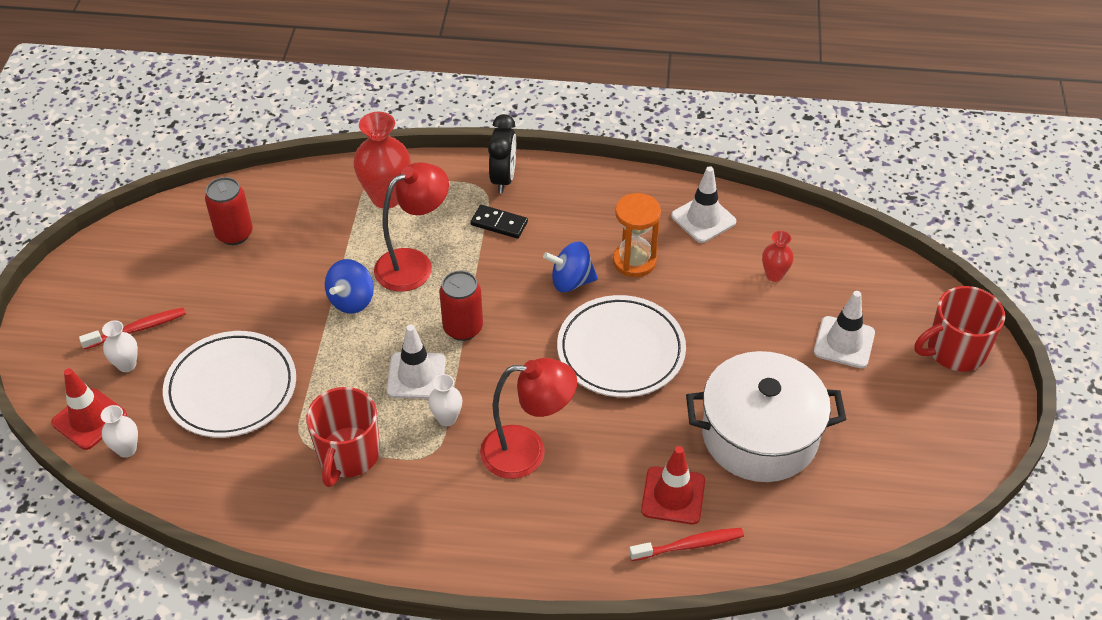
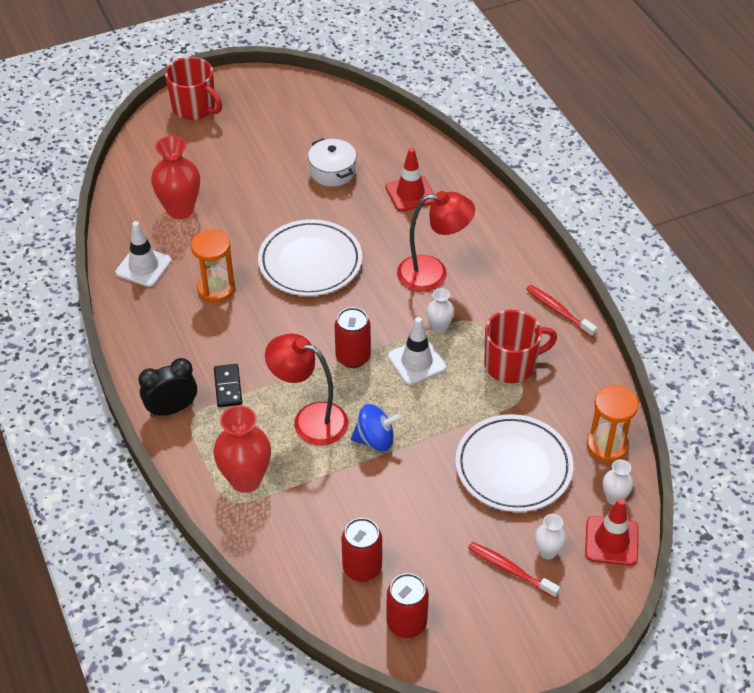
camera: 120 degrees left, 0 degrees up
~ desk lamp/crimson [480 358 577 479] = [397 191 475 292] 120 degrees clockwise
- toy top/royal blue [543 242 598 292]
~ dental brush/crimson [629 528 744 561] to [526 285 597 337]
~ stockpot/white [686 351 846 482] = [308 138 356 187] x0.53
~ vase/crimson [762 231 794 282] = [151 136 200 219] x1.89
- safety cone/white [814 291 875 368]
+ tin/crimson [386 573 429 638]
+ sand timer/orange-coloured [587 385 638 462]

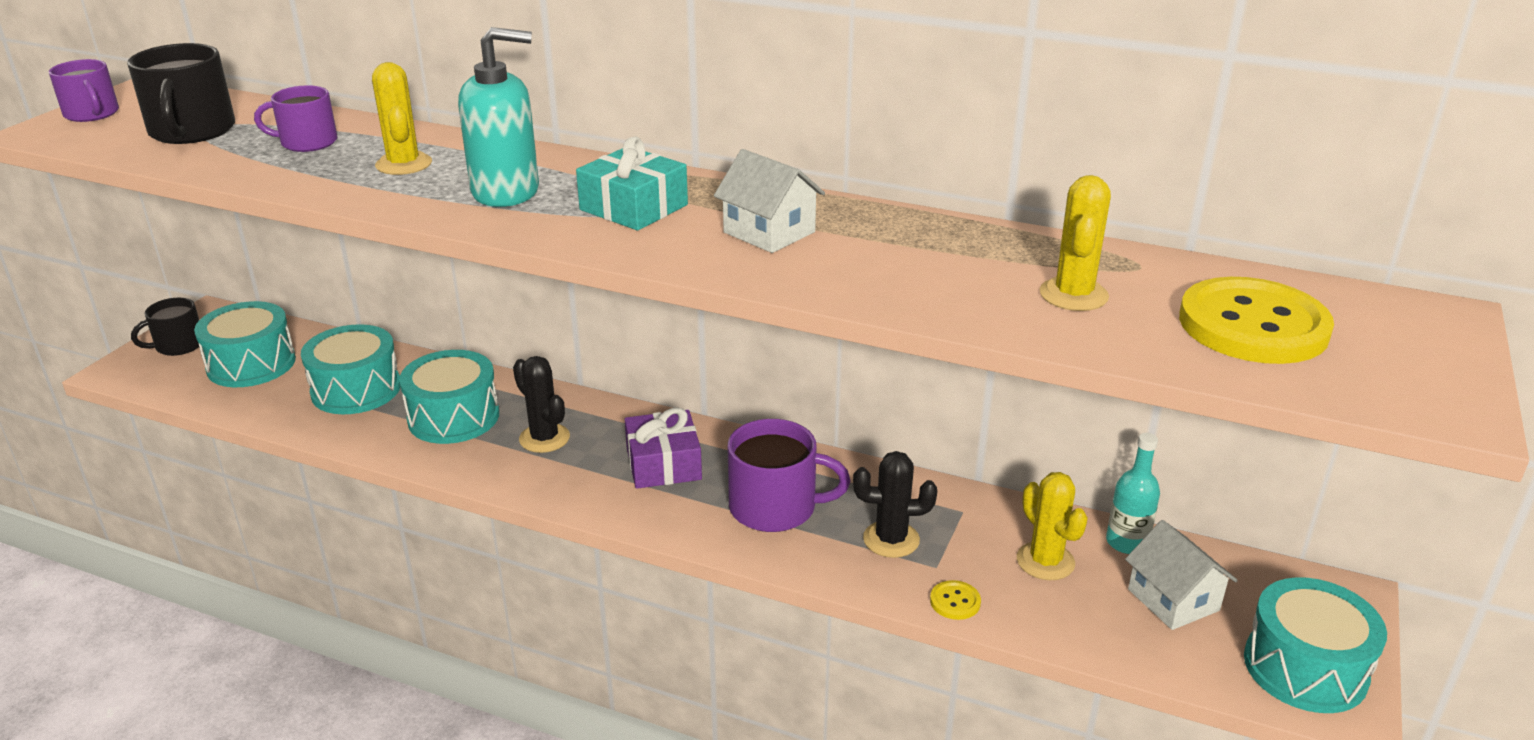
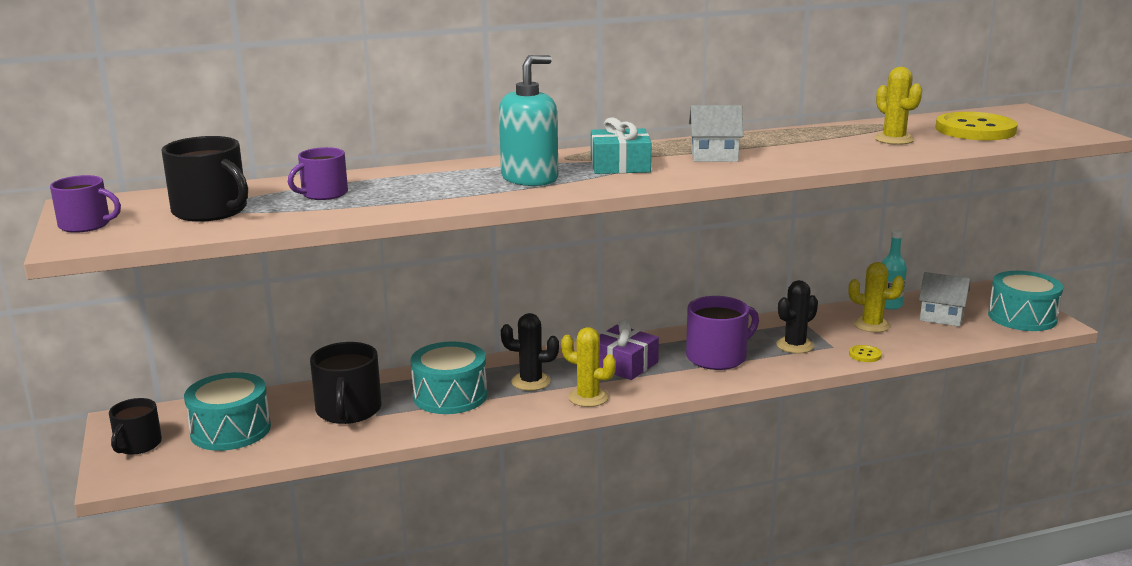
camera: 40 degrees left, 10 degrees down
~ snare drum/teal [301 324 400 414] to tea mug/black [310 342 382 424]
~ saguaro cactus/bright yellow [372 62 432 175] to [561 327 616 407]

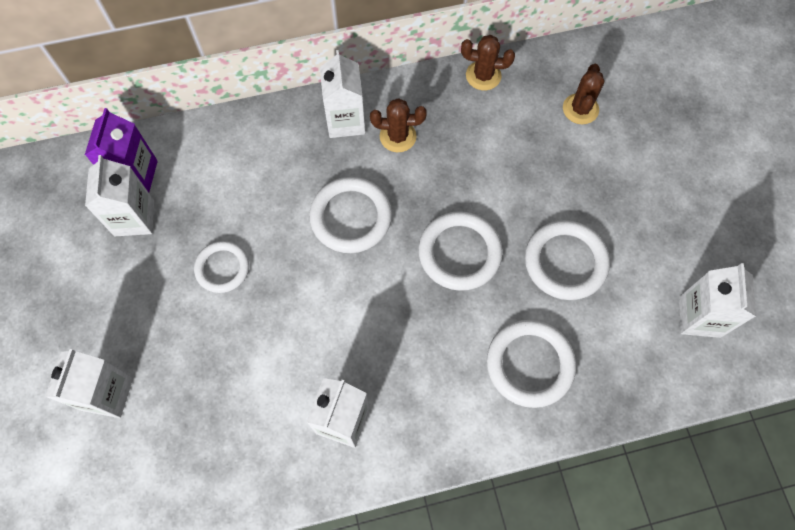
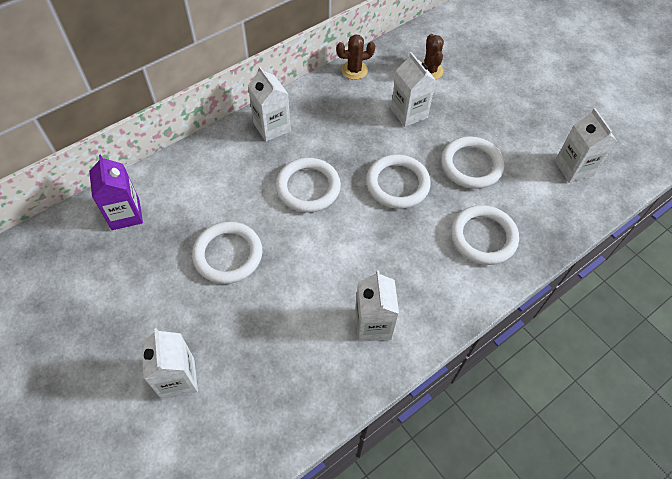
camera: 25 degrees left, 10 degrees down
~ juice carton/white [85 155 154 236] to [391 52 436 127]
~ hoop/white [194 241 249 293] = [192 221 262 284] x1.54
- saguaro cactus/russet [370 98 427 152]

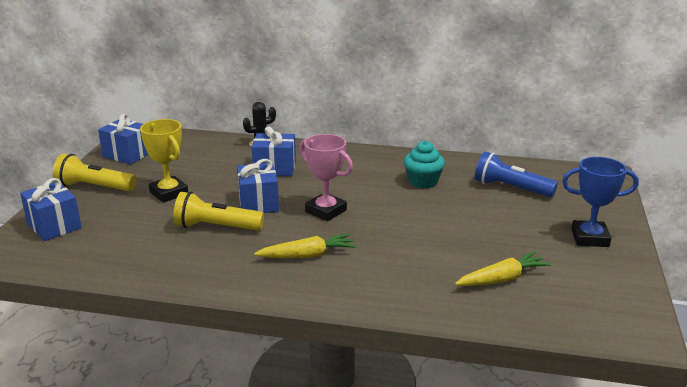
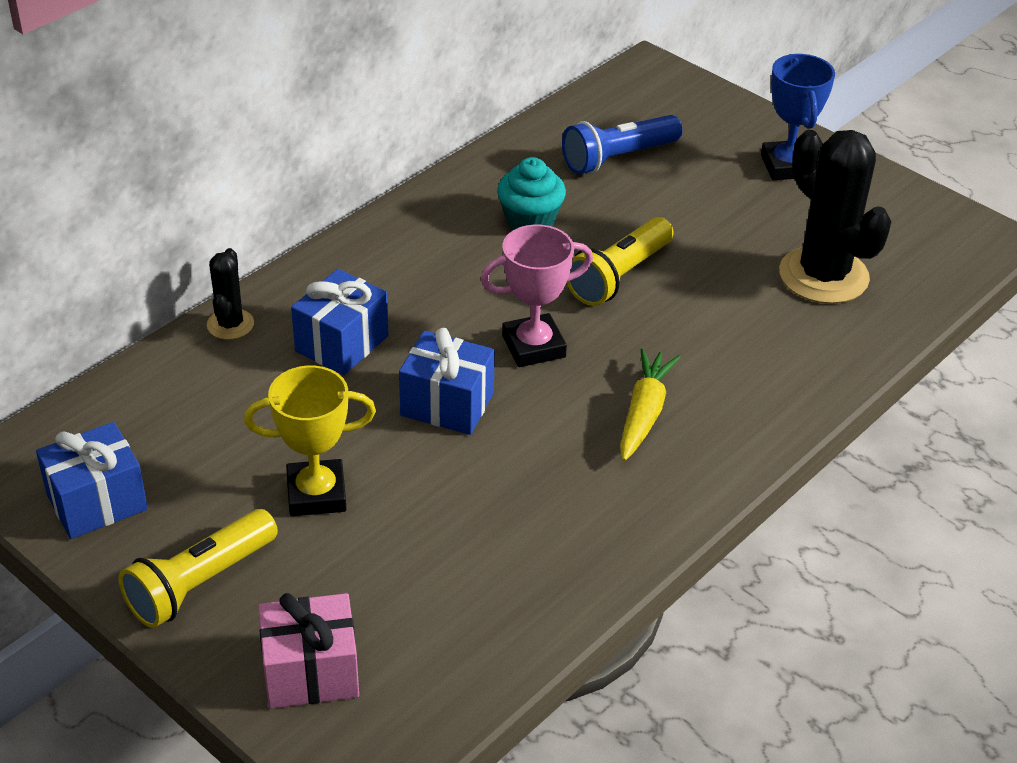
camera: 60 degrees left, 15 degrees up
~ wrapped gift/royal blue [20 178 82 241] to wrapped gift/pink [258 593 359 709]
~ flashlight/bright yellow [173 192 264 231] to [566 217 673 306]
~ root vegetable/bright yellow [455 251 552 286] to saguaro cactus/black [779 130 892 304]
~ trophy/royal blue [562 157 639 247] = [761 54 835 180] 45 degrees counterclockwise

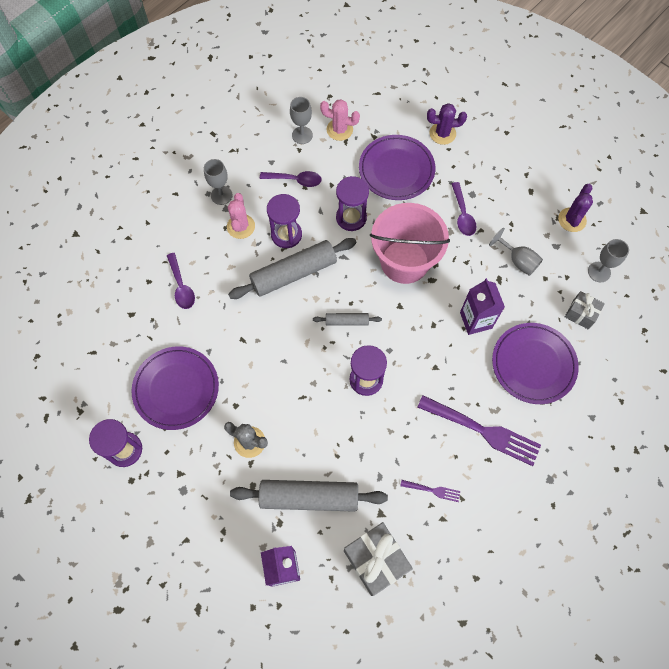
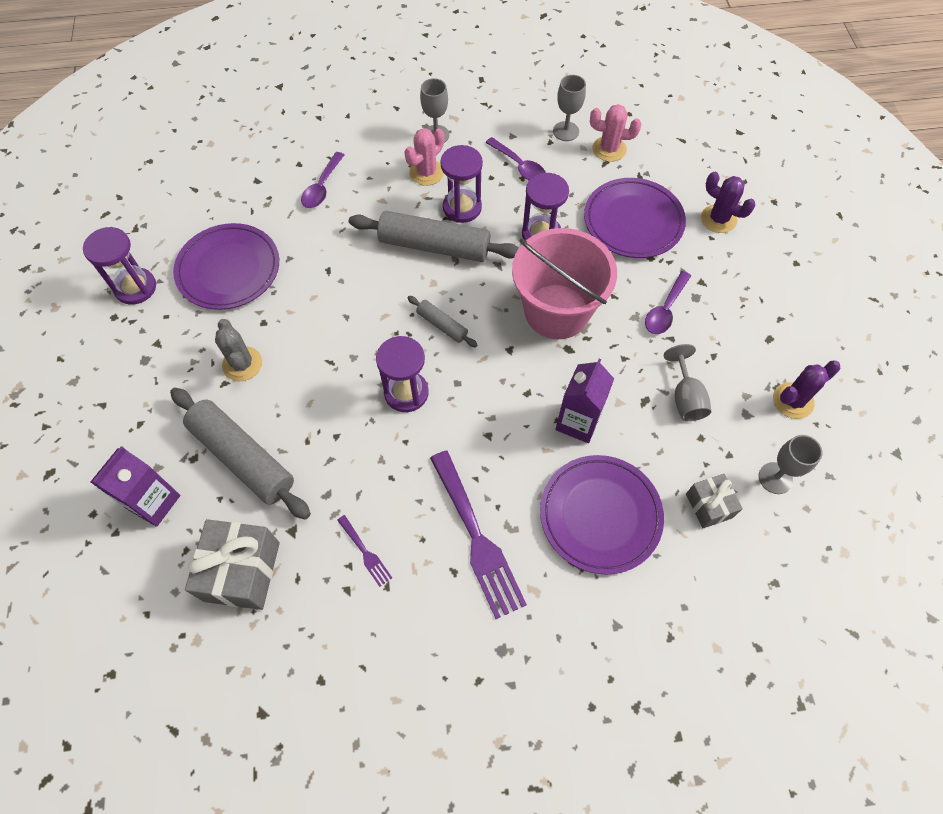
camera: 40 degrees right, 5 degrees down
~ saguaro cactus/pink [320 99 360 141] = [590 104 641 162] 45 degrees counterclockwise

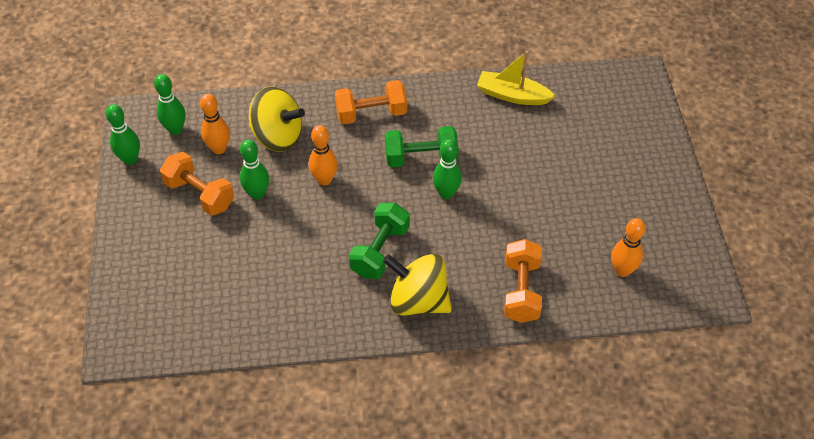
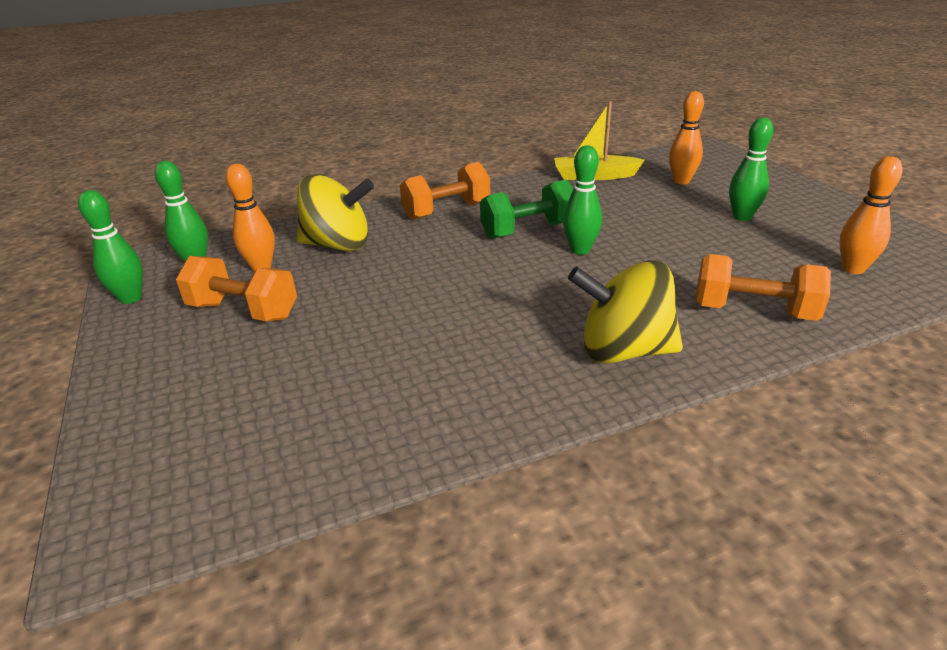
camera: 15 degrees left, 20 degrees down
~ tenpin/leaf-green [240 140 269 200] to [729 117 773 221]
~ tenpin/orange-coloured [309 125 338 185] to [669 91 704 184]
- dumbbell/leaf-green [349 203 410 279]
~ dumbbell/orange-coloured [504 239 542 323] = [695 254 831 321] 60 degrees counterclockwise

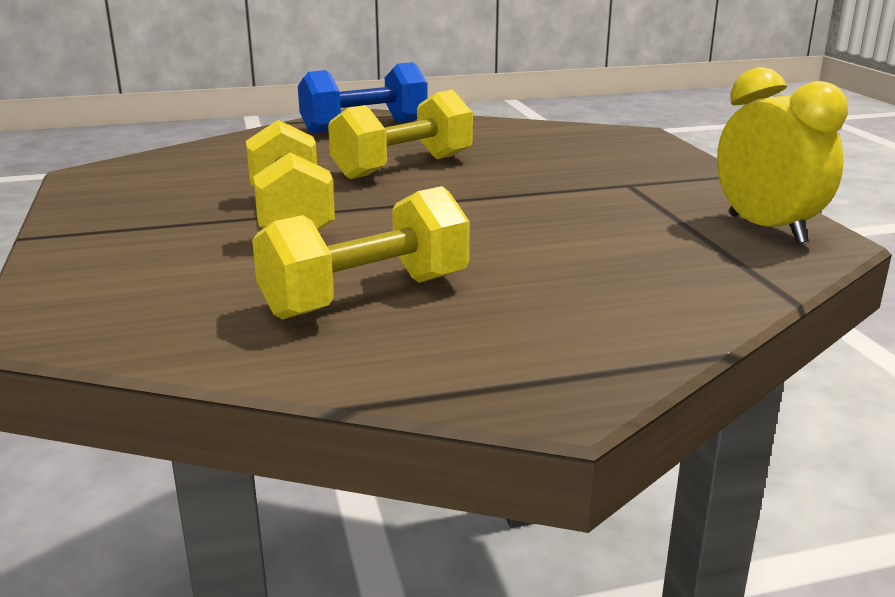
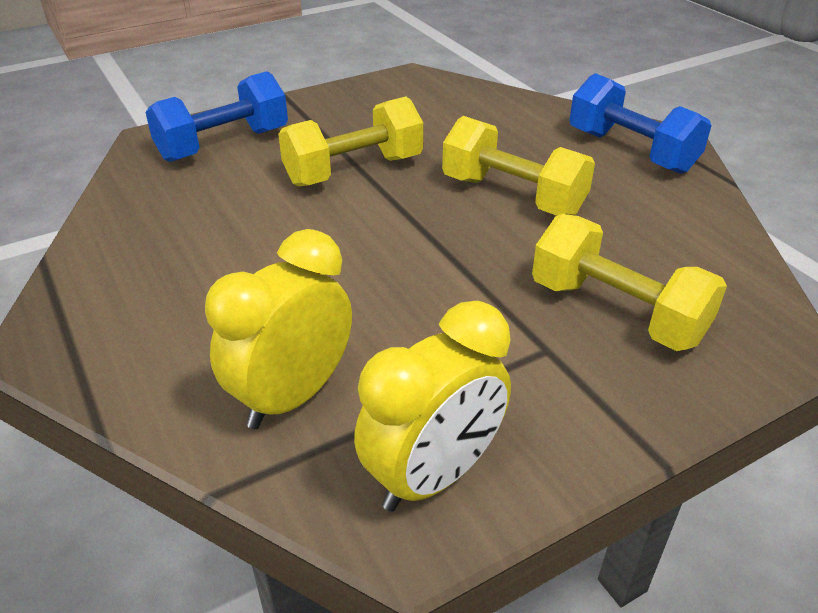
camera: 75 degrees right, 15 degrees up
~ dumbbell/bright yellow [252 186 470 319] to [532 214 727 351]
+ dumbbell/royal blue [145 71 288 162]
+ alarm clock/bright yellow [205 229 352 429]

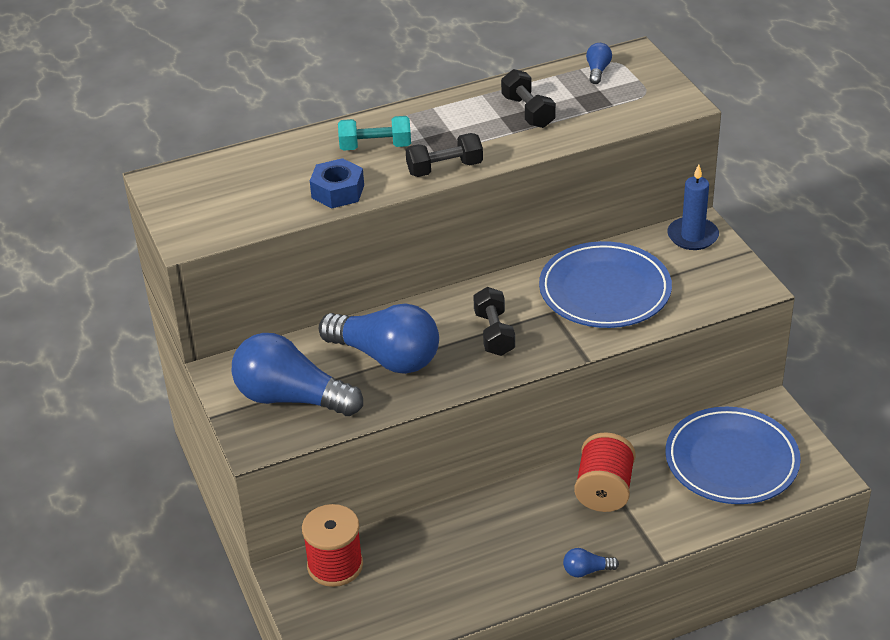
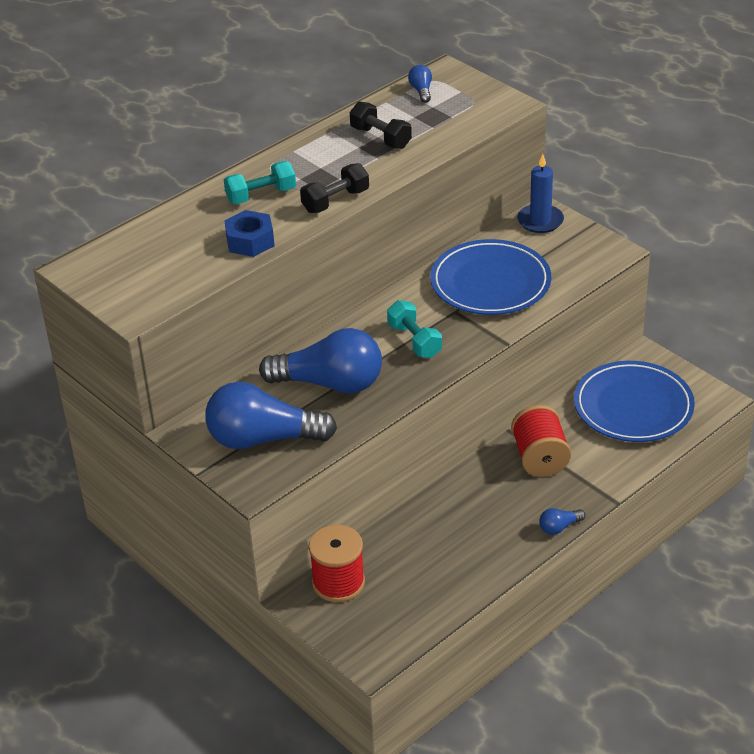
camera: 20 degrees left, 0 degrees up
~ dumbbell/black [473 287 515 356] to dumbbell/teal [387 300 442 358]

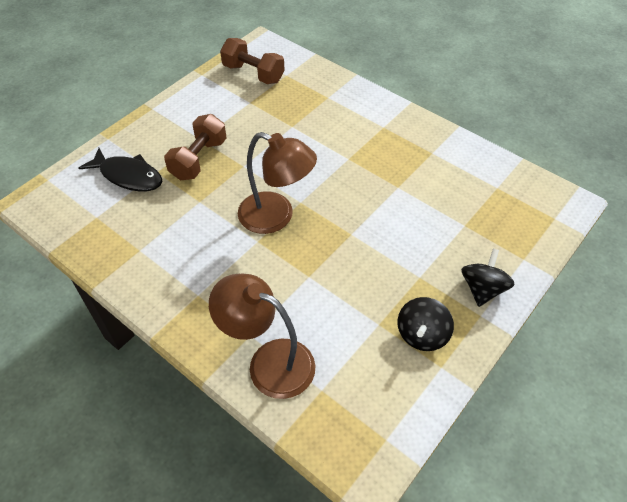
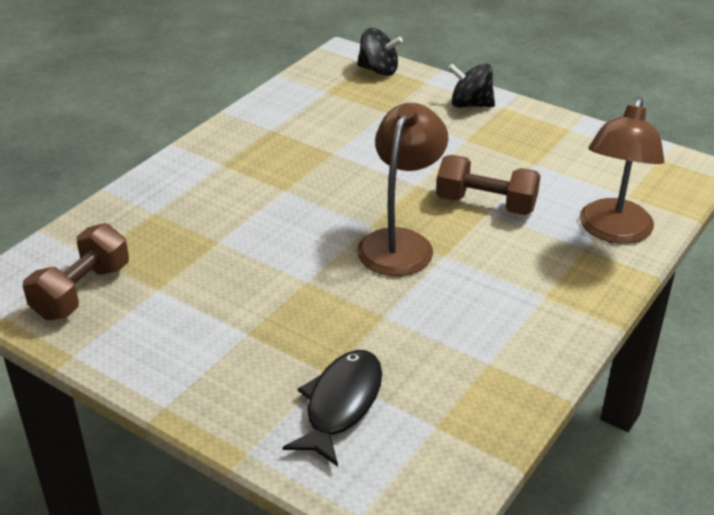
camera: 95 degrees left, 15 degrees down
~ dumbbell/russet [164 114 227 180] to [436 155 541 215]
~ toy top/black [398 297 454 351] to [357 28 403 76]

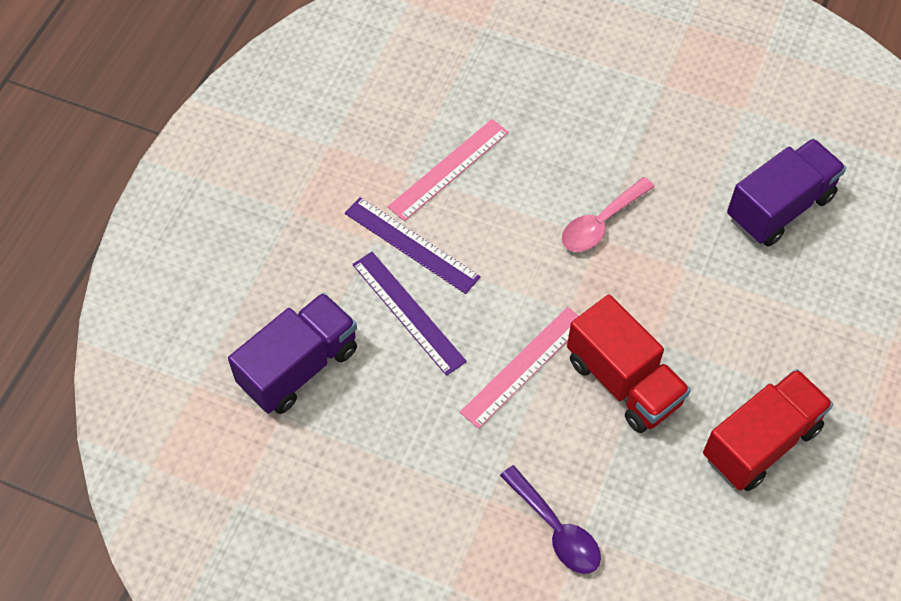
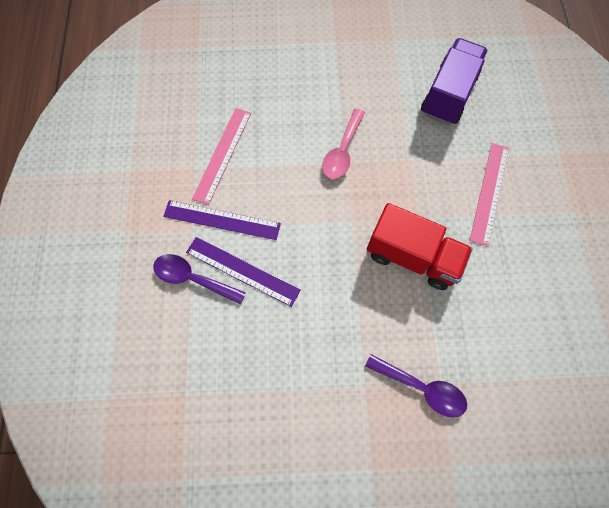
camera: 25 degrees left, 10 degrees up
- lorry/violet [228 293 357 414]
~ straightedge/pink [460 307 579 429] to [470 143 509 246]
- lorry/crimson [703 369 833 491]
+ teaspoon/violet [153 254 246 304]

